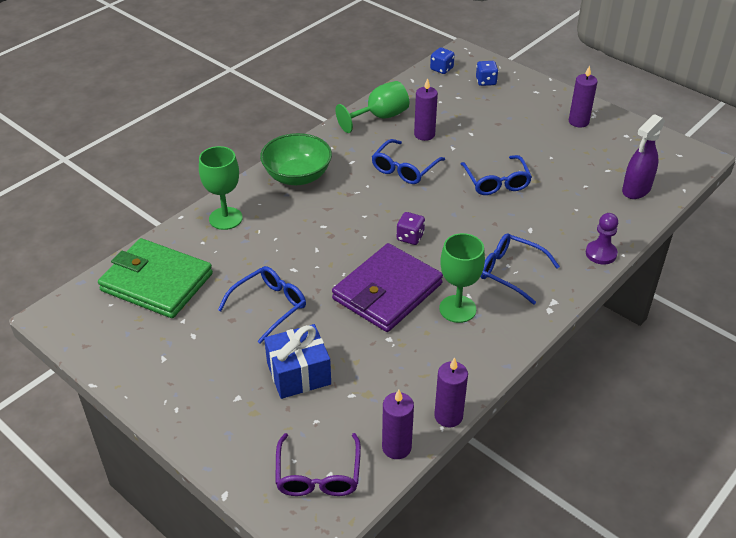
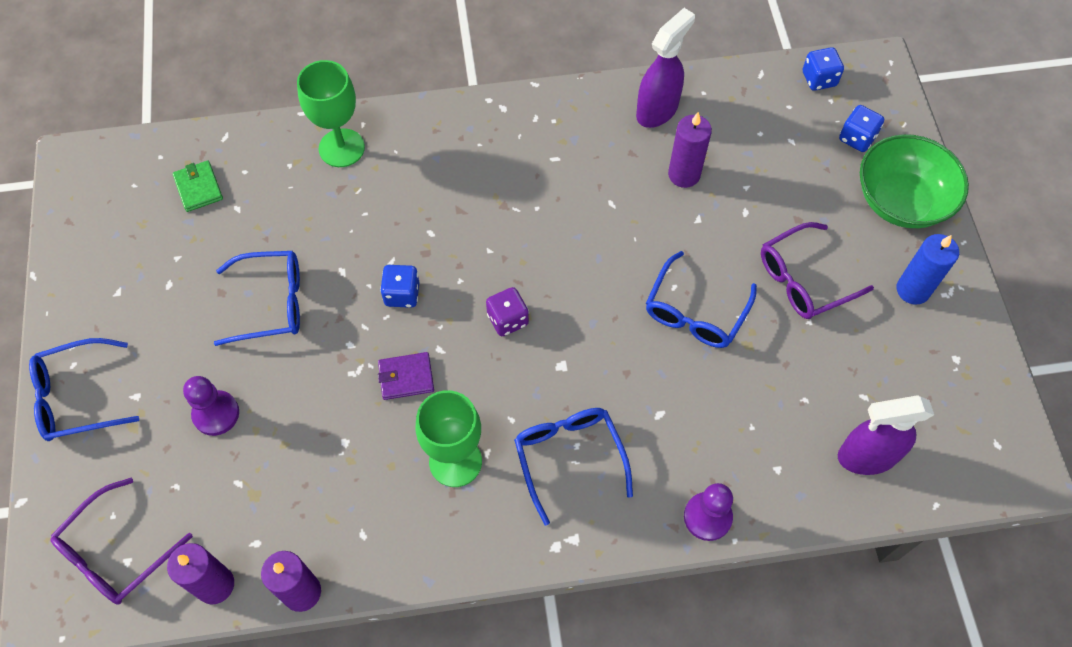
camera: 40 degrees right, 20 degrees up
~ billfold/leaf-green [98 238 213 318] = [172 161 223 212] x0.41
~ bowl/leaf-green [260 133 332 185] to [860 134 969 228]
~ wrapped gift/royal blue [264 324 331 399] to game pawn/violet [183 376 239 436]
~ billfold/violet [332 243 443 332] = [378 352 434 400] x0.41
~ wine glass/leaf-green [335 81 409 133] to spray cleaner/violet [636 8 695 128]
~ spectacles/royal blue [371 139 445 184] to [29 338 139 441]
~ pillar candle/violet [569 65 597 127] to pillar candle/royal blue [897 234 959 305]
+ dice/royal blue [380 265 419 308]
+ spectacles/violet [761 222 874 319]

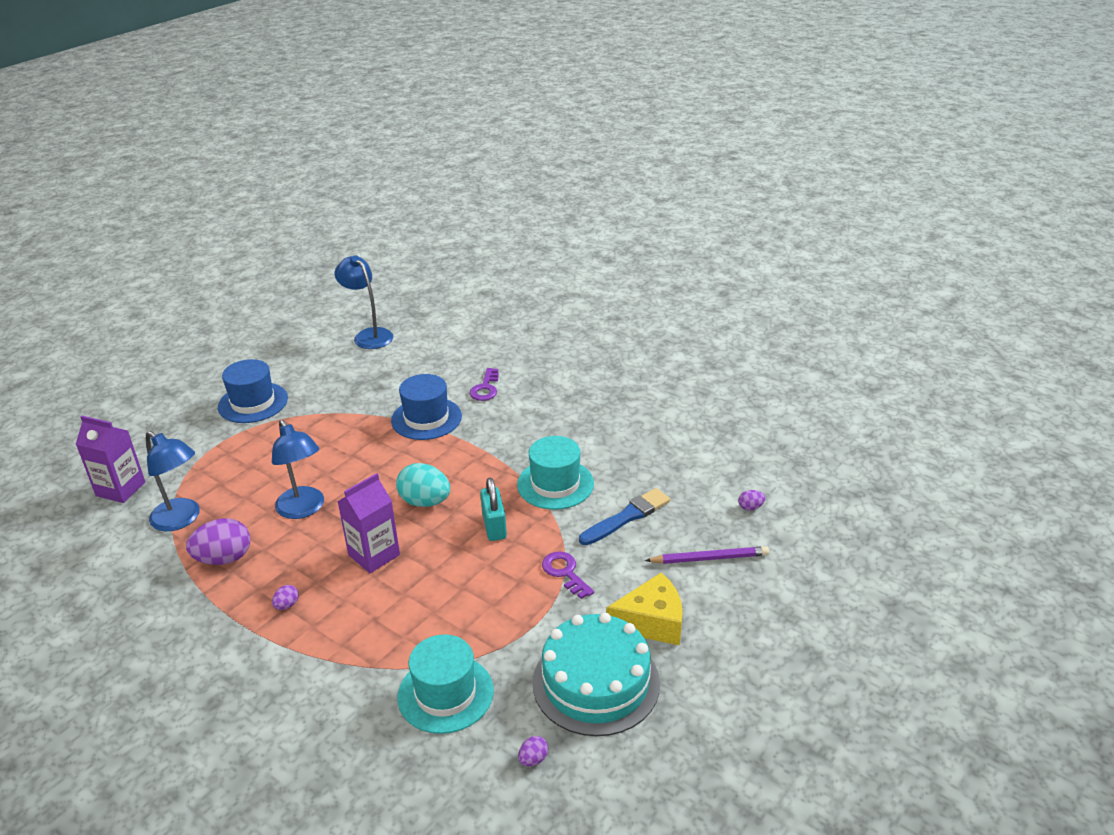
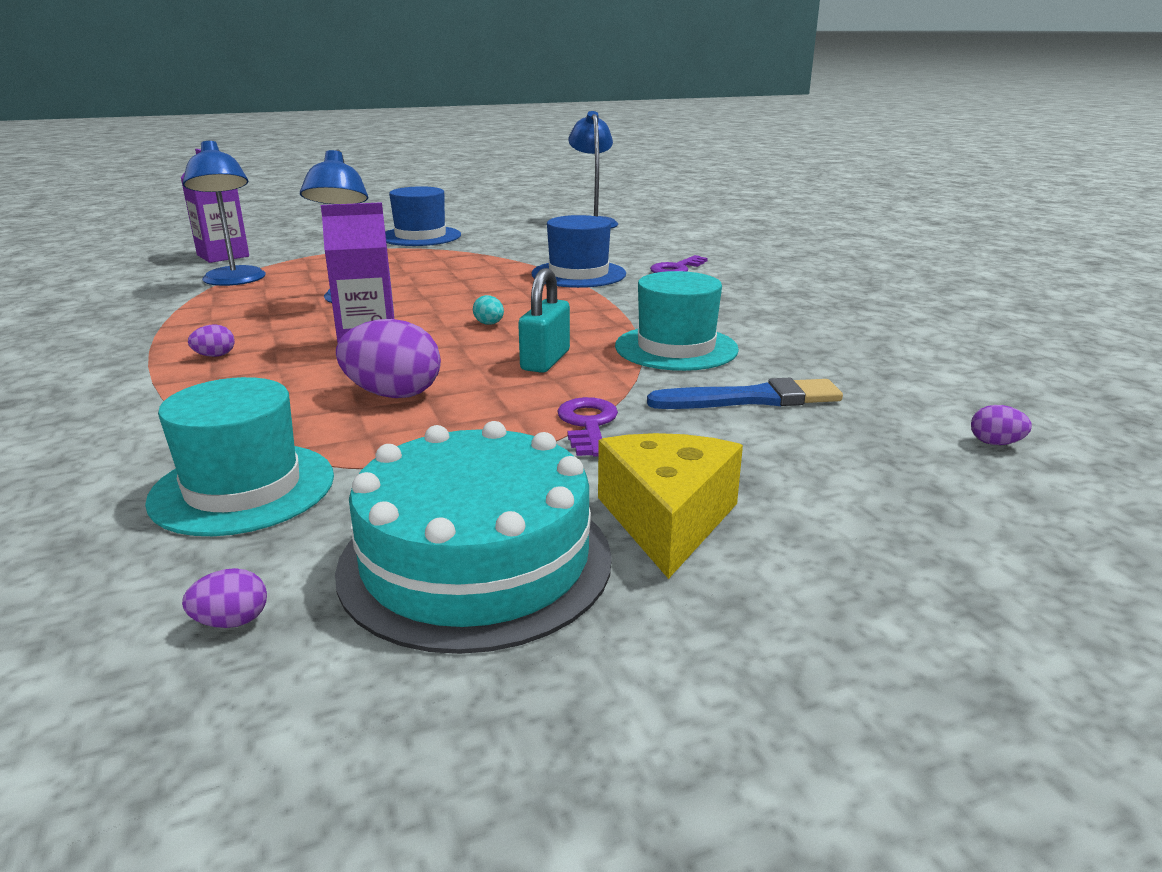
camera: 30 degrees right, 10 degrees down
~ toy egg/violet [186 518 250 565] to [336 319 441 398]
~ toy egg/teal [396 463 450 507] = [473 295 504 325] x0.46
~ cheese wedge/bright yellow [606 572 683 645] = [598 433 743 579] 105 degrees counterclockwise
- pencil/violet [645 546 769 564]

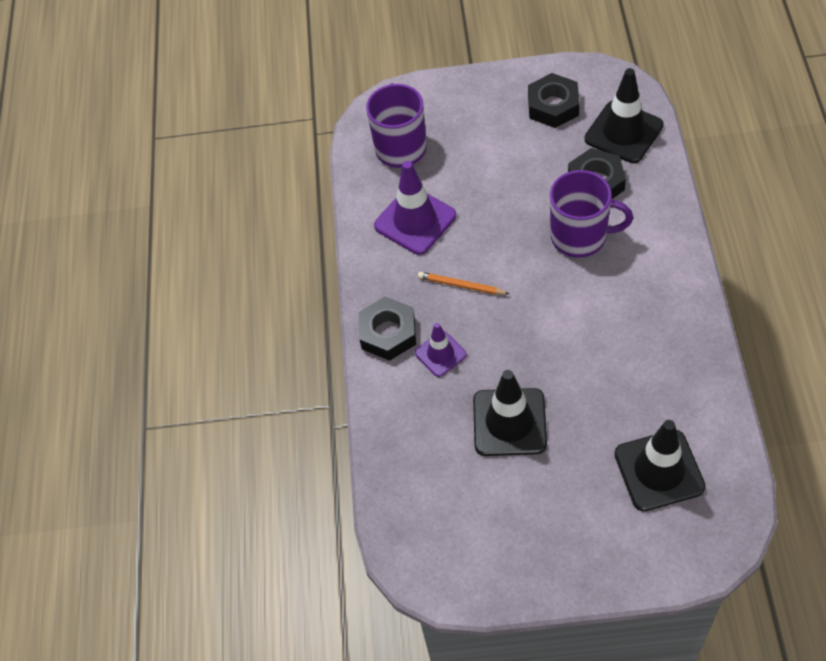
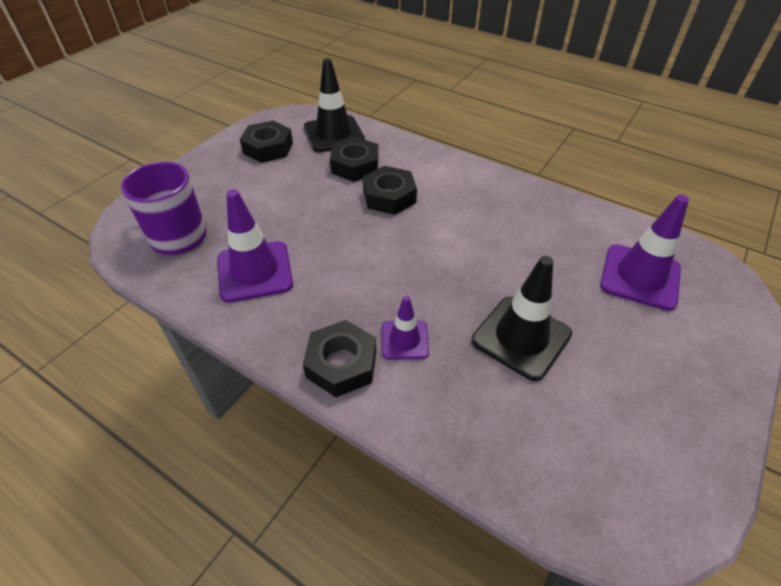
camera: 60 degrees left, 10 degrees down
- pencil/orange-coloured [418 272 509 295]
~ tea mug/violet [550 170 633 258] to nut/black [363 166 417 215]
~ safety cone/black [614 420 706 511] to safety cone/violet [600 195 689 311]

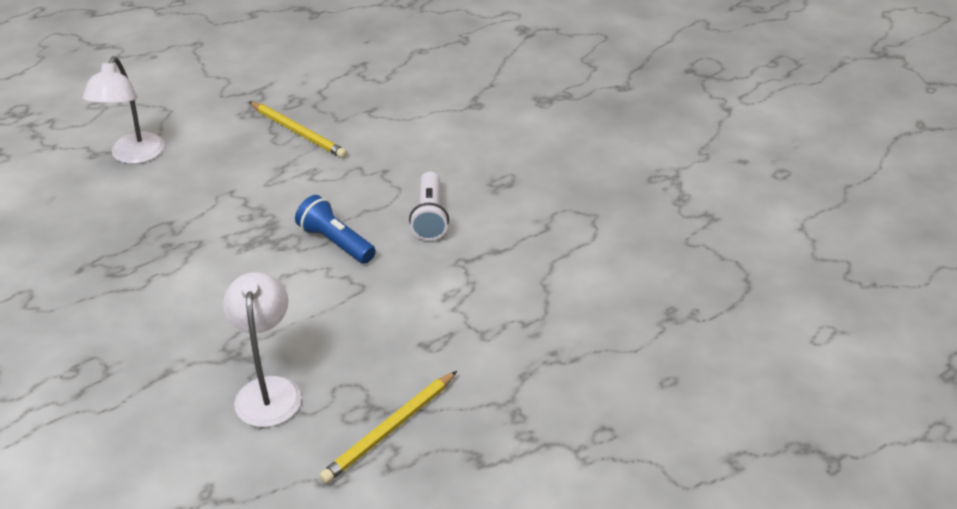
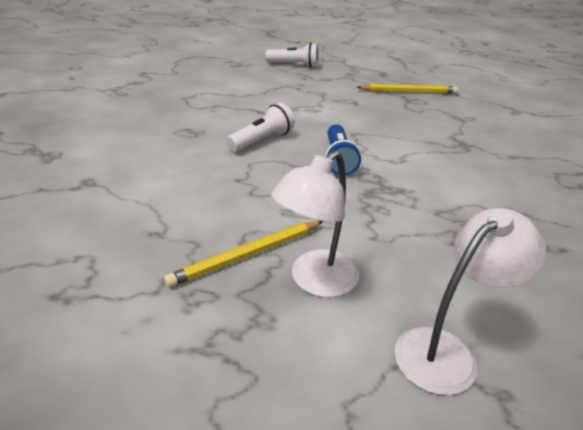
camera: 135 degrees left, 5 degrees down
~ desk lamp/white [223 272 302 427] to [271 150 359 298]
~ pencil/bright yellow [249 102 347 158] = [164 221 323 287] 120 degrees counterclockwise
+ flashlight/white [266 43 319 68]

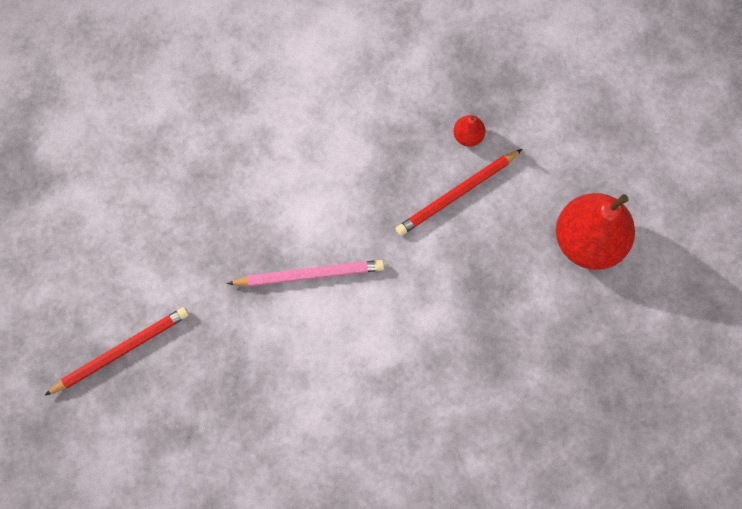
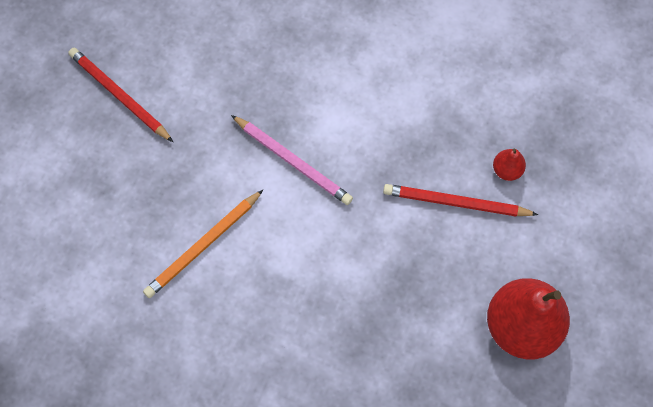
camera: 45 degrees right, 5 degrees down
~ pencil/crimson [44 307 189 396] = [68 48 173 142] 150 degrees counterclockwise
+ pencil/orange-coloured [143 190 263 298]

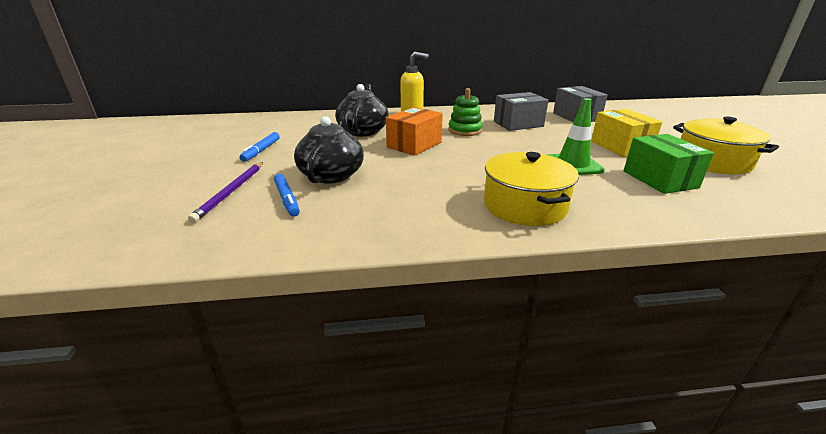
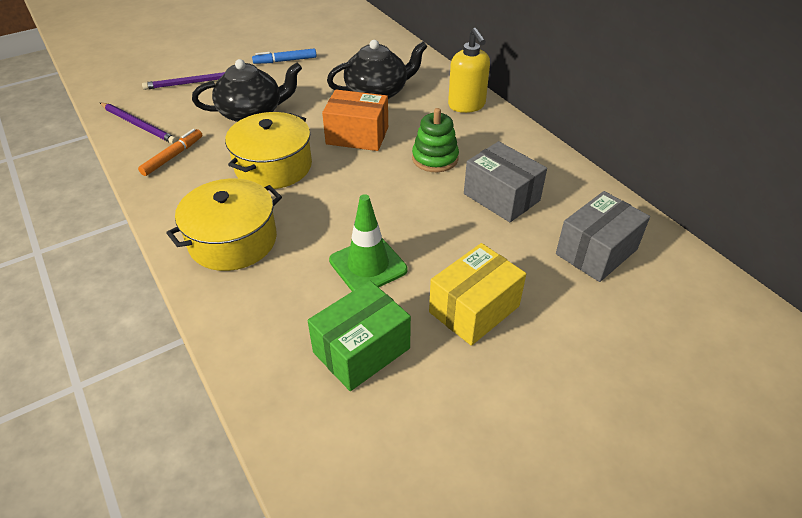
camera: 65 degrees right, 15 degrees up
- marker pen/royal blue [274 174 300 217]
~ stockpot/bright yellow [673 117 779 175] to [225 112 312 189]
+ pencil/violet [100 103 178 144]
+ marker pen/orange-coloured [138 129 202 176]

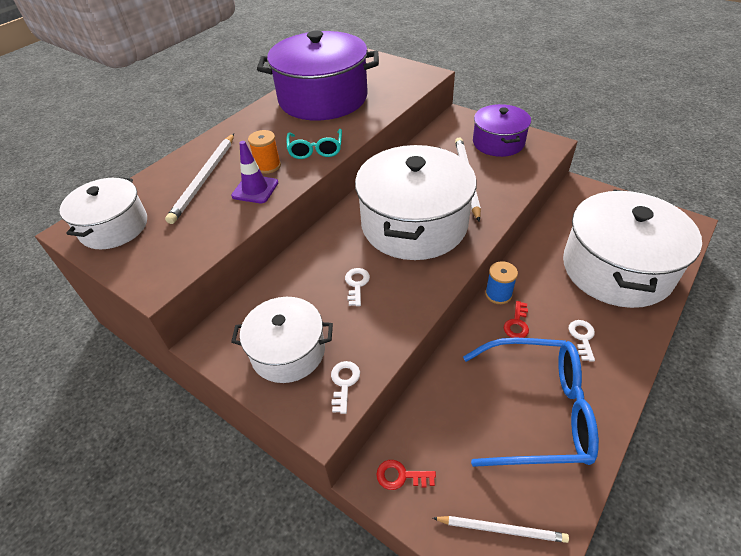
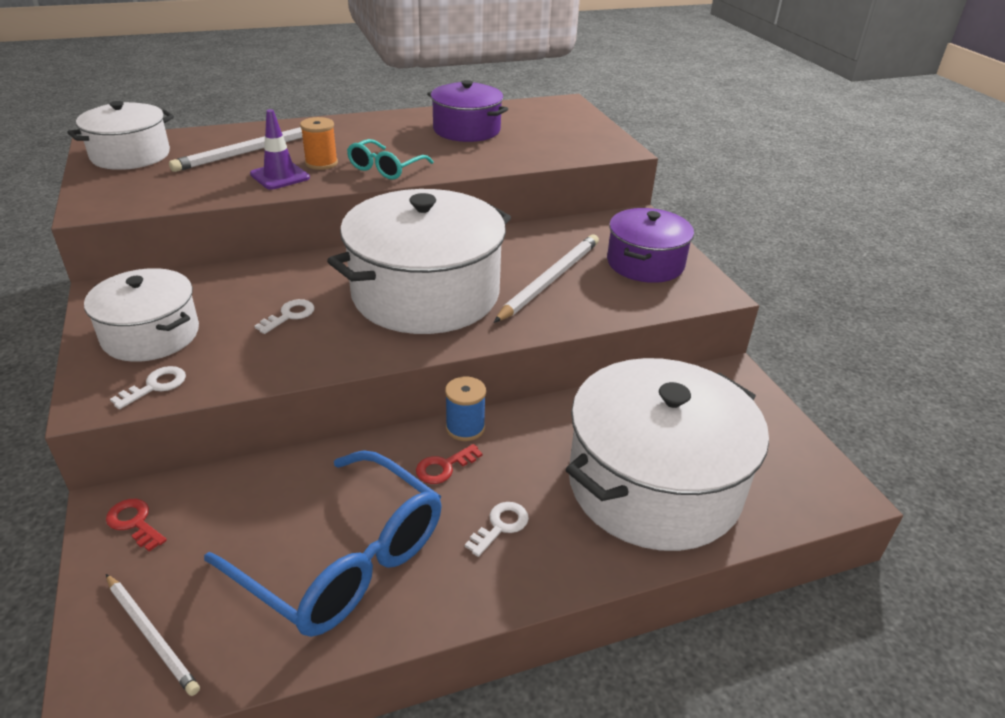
camera: 30 degrees right, 10 degrees down
~ stockpot/violet [257 31 379 120] = [427 80 508 142] x0.57

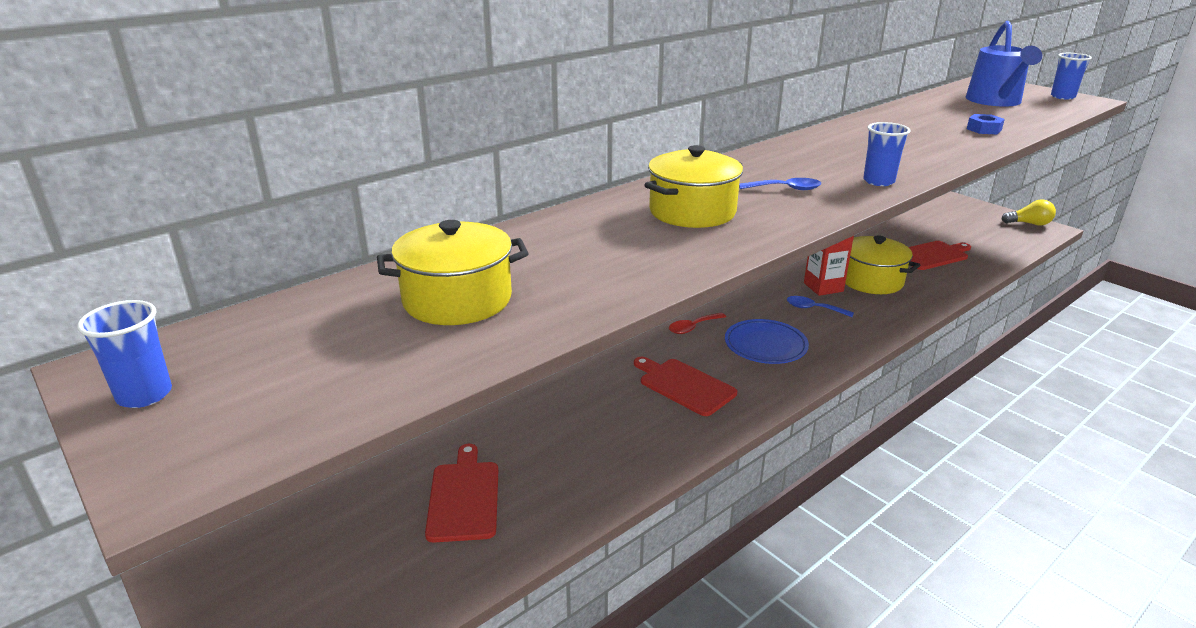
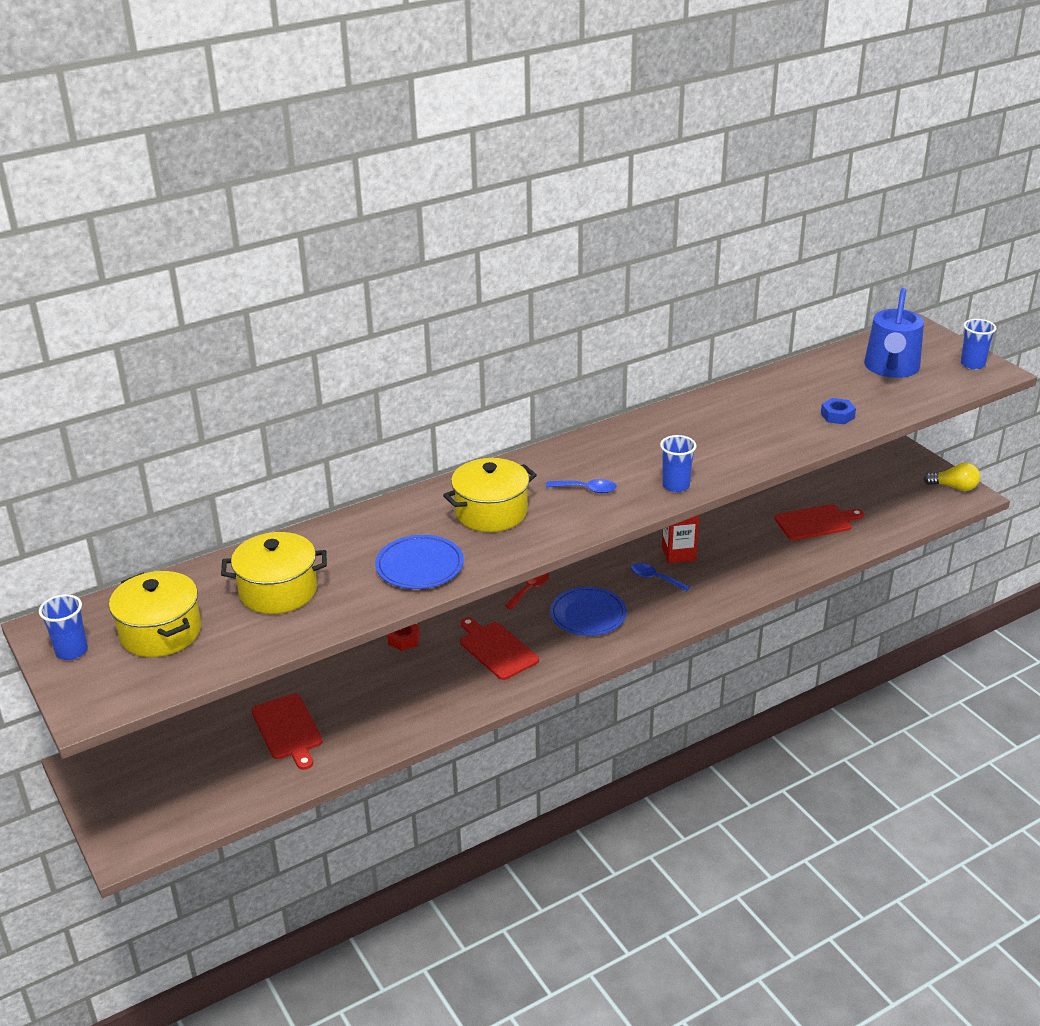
camera: 10 degrees right, 5 degrees up
~ chopping board/crimson [425 444 498 543] = [251 693 323 770] 150 degrees clockwise
~ teaspoon/crimson [669 313 726 334] = [505 573 549 609] 150 degrees clockwise
~ stockpot/bright yellow [845 235 920 294] to [109 571 201 657]
+ dinner plate/royal blue [375 535 464 589]
+ nut/crimson [387 624 420 651]

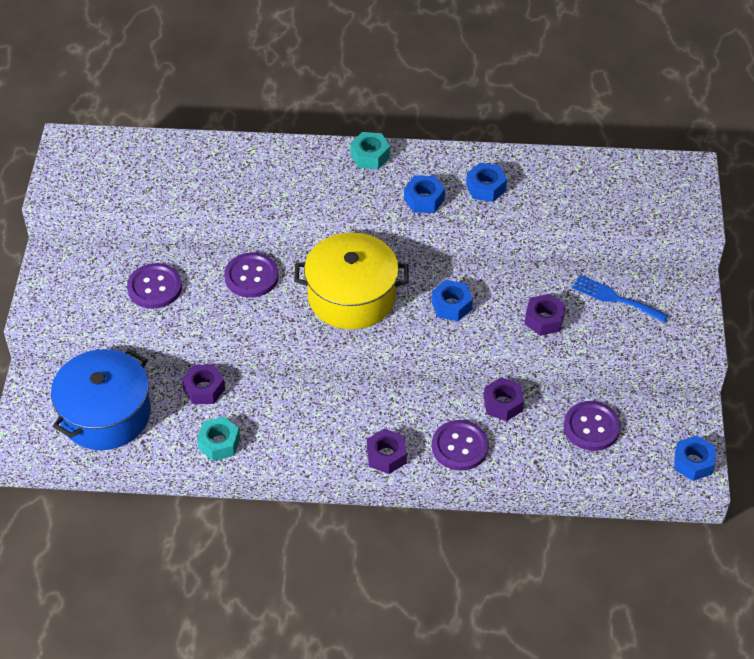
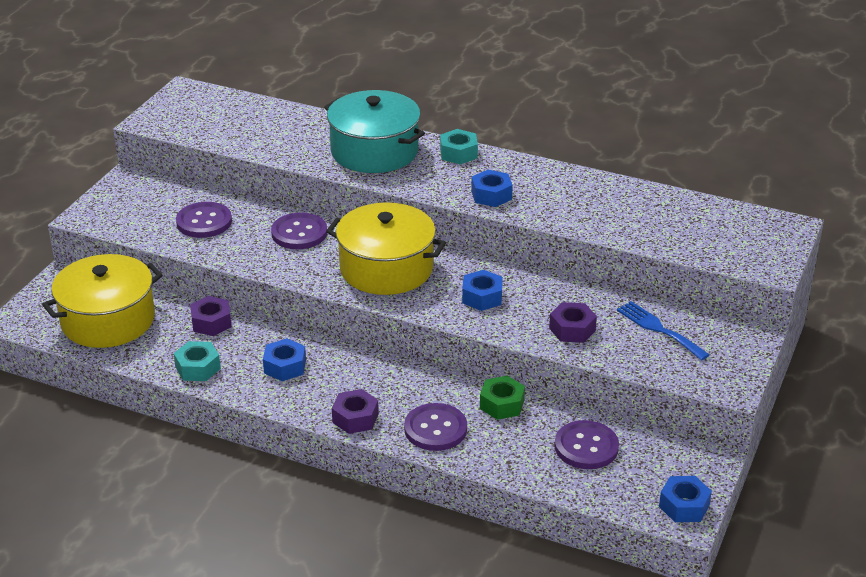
camera: 20 degrees right, 15 degrees down
~ stockpot/royal blue [51 349 151 450] to stockpot/bright yellow [42 254 163 348]
~ nut/royal blue [466 163 507 202] to [263 338 306 381]
~ nut/violet [484 377 524 421] to nut/leaf-green [480 375 525 420]
+ stockpot/teal [324 90 425 173]

